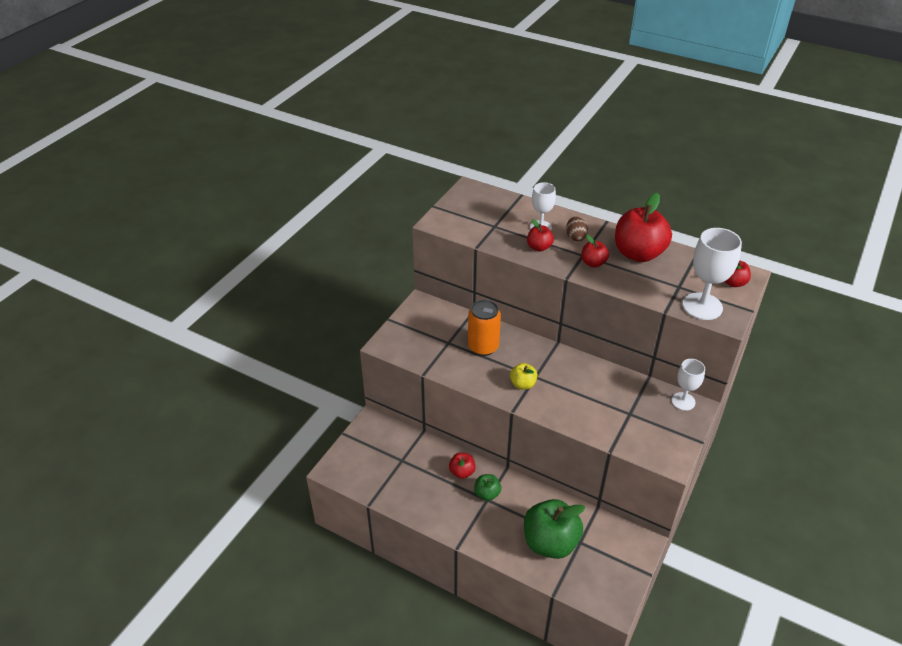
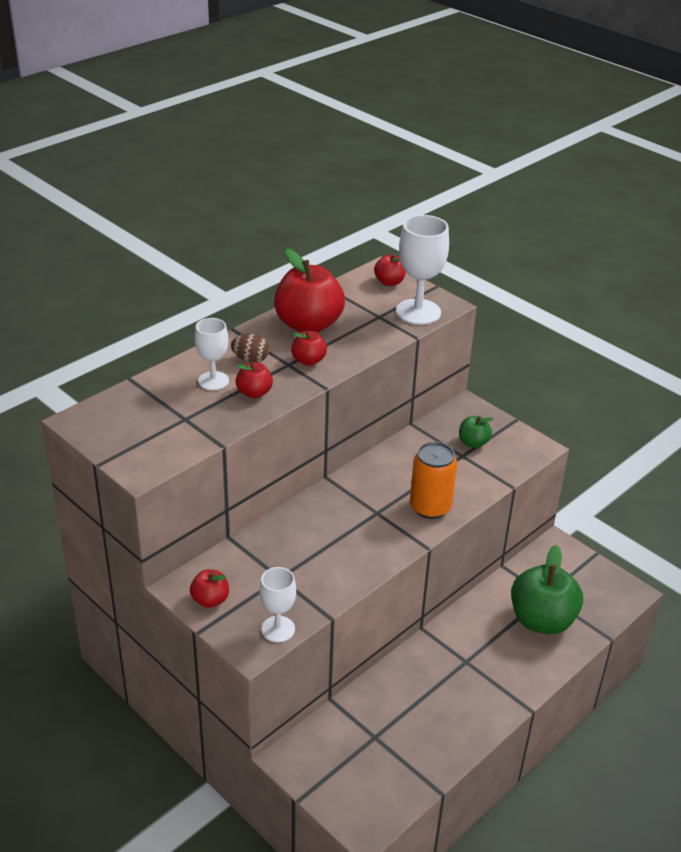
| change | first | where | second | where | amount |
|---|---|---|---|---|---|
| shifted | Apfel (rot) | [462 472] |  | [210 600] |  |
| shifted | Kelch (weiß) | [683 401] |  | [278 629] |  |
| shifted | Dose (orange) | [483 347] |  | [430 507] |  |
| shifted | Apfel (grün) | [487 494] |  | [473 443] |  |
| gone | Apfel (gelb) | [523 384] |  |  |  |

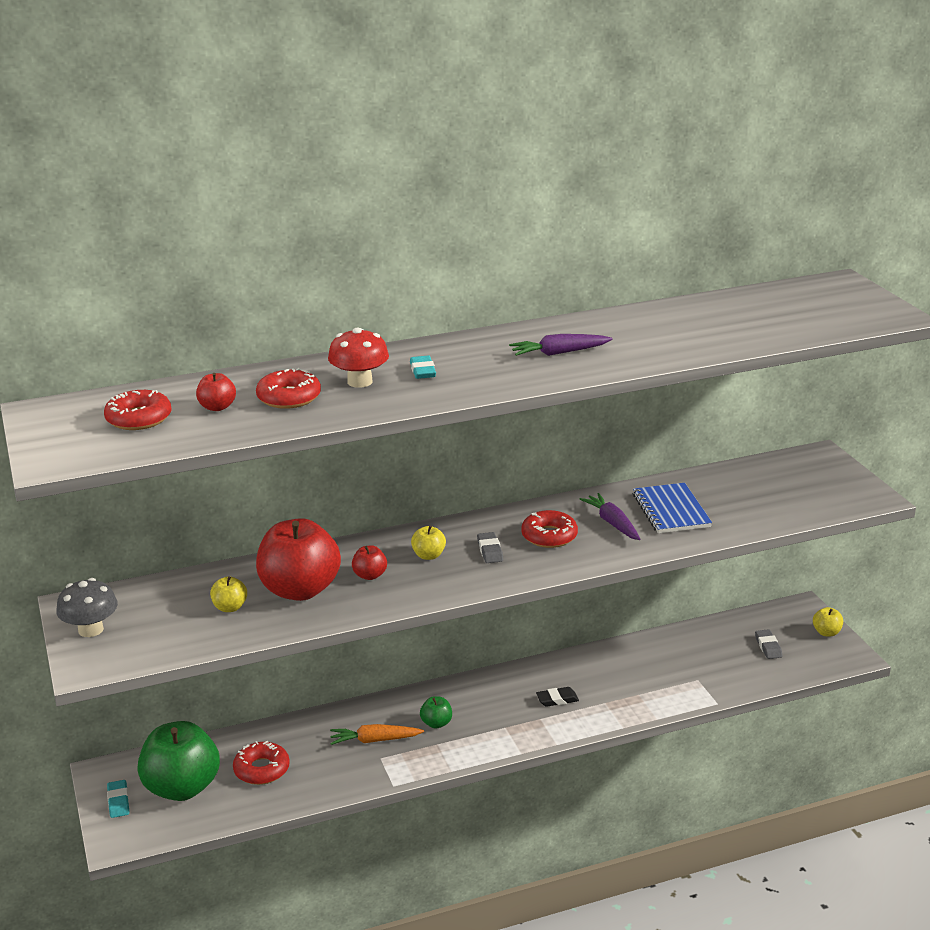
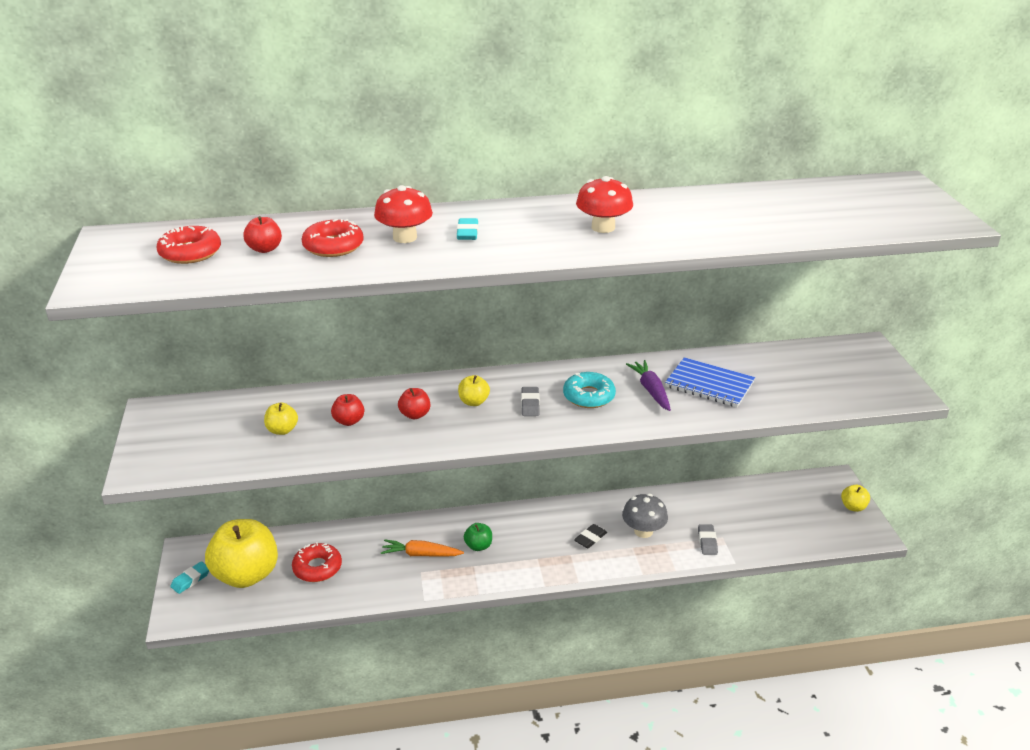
| change | first | where | second | where | amount |
|---|---|---|---|---|---|
| rotated | Radiergummi (türkis) | [118 801] |  | [191 580] | 45 degrees clockwise |
| repainted | Apfel (grün) | [182 788] | Apfel (gelb) | [246 575] |  |
| scaled | Apfel (rot) | [300 590] |  | [349 421] | x0.43 |
| repainted | Donut (rot) | [549 536] | Donut (türkis) | [589 396] |  |
| rotated | Radiergummi (schwarz) | [557 699] |  | [590 538] | 45 degrees counterclockwise |
| swapped | Karotte (lila) | [559 353] | Pilz (rot) | [603 227] |  |
| shifted | Pilz (grau) | [91 629] |  | [643 531] |  |
| rotated | Notizbuch (blau) | [671 510] |  | [709 384] | 60 degrees counterclockwise |
| shifted | Radiergummi (grau) | [768 647] |  | [707 542] |  |

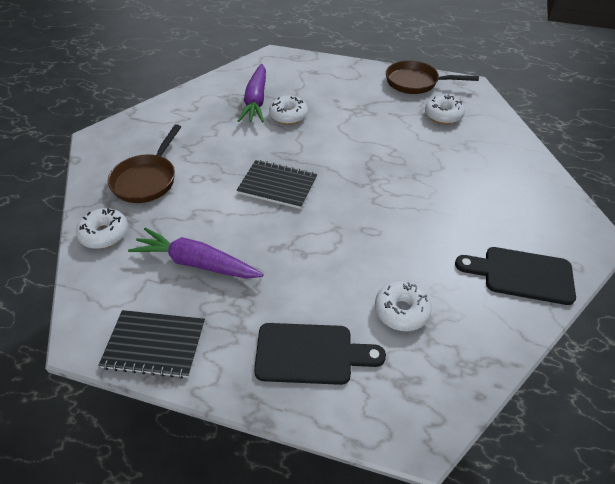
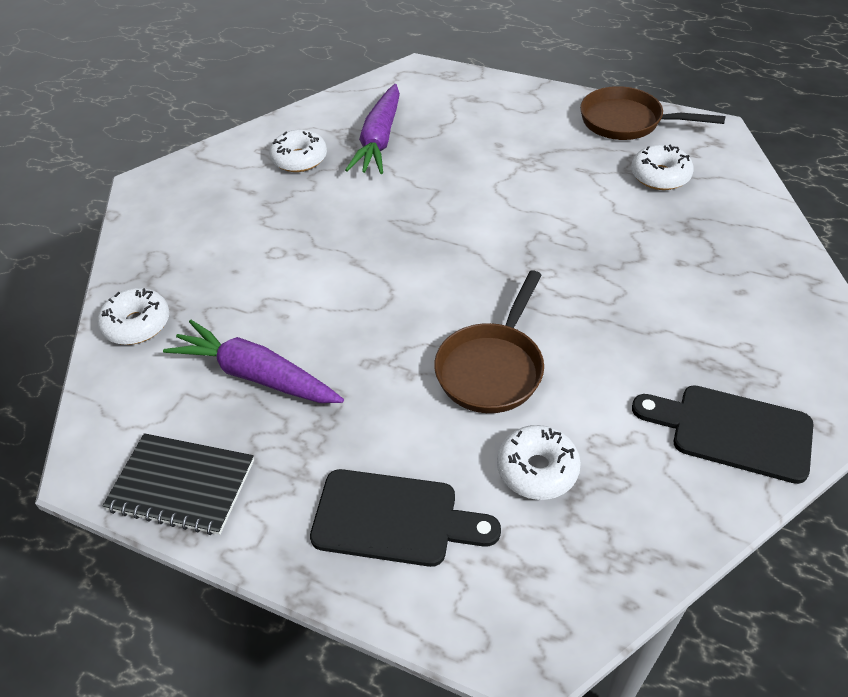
| change | first | where | second | where | amount |
|---|---|---|---|---|---|
| shifted | Donut (weiß) | [288 115] |  | [299 159] |  |
| shifted | Pfanne (braun) | [147 179] |  | [492 368] |  |
| gone | Notizbuch (schwarz) | [277 185] |  |  |  |

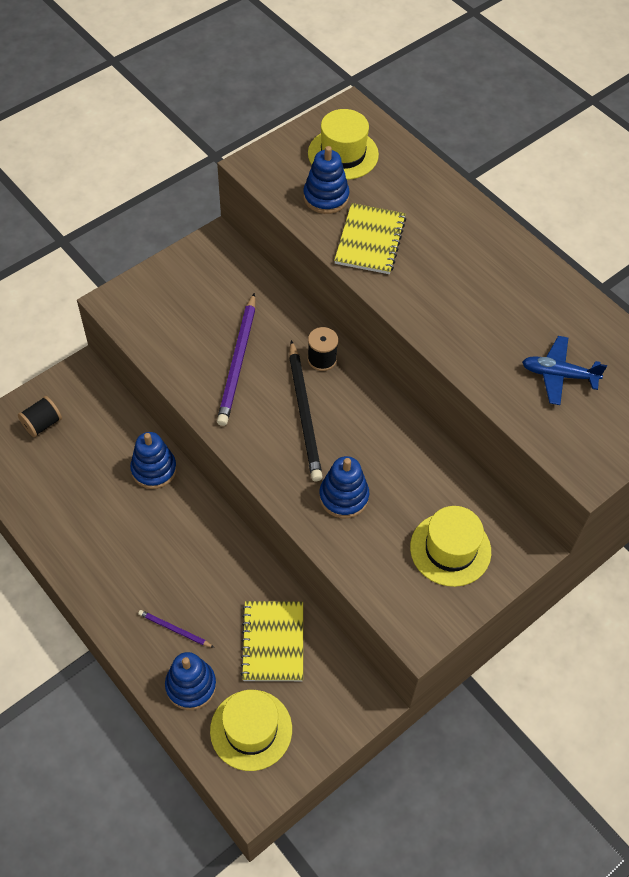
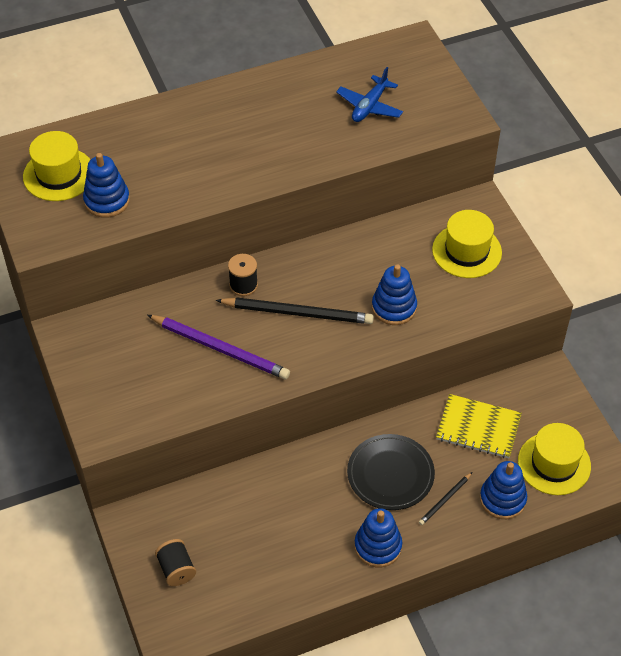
| change | first | where | second | where | amount |
|---|---|---|---|---|---|
| new |  |  | Teller (schwarz) | [390 474] |  |
| shifted | Stapelspielzeug (blau) | [154 469] |  | [378 546] |  |
| repainted | Bleistift (lila) | [175 630] | Bleistift (schwarz) | [445 500] |  |
| gone | Notizbuch (gelb) | [370 240] |  |  |  |

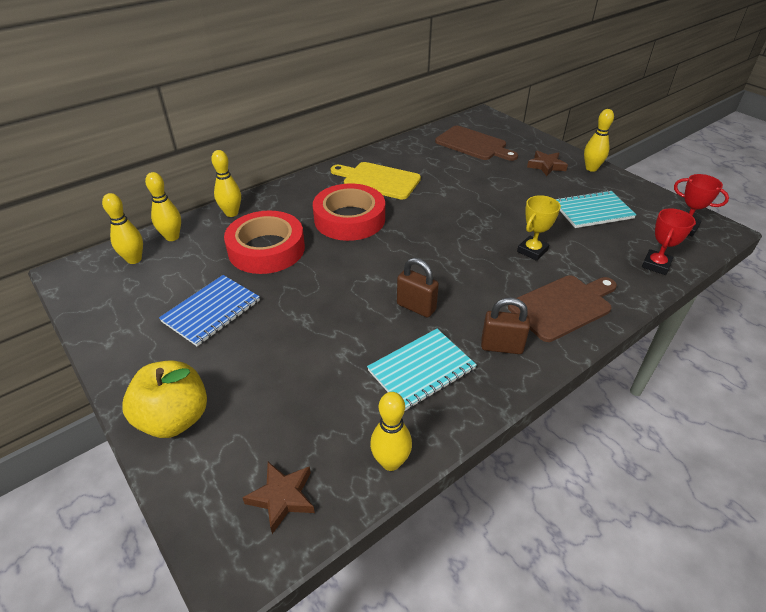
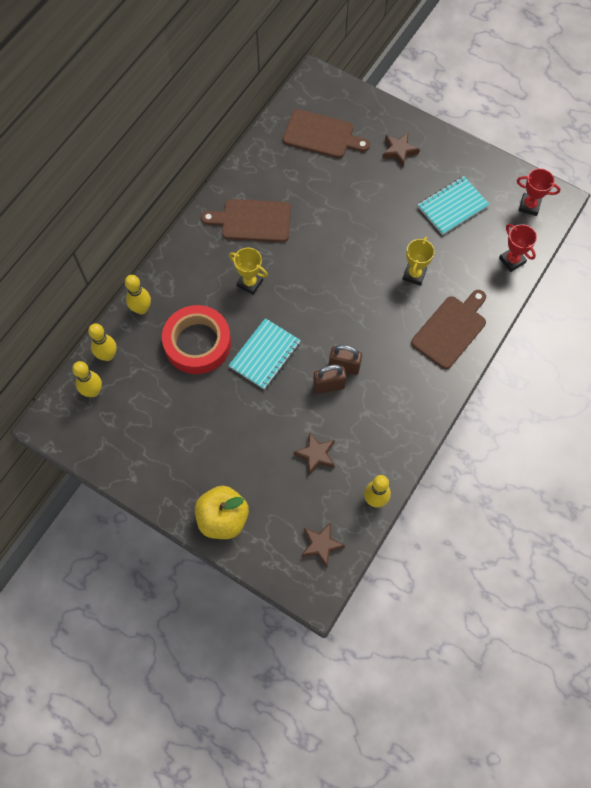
| change | first | where | second | where | amount |
|---|---|---|---|---|---|
| repainted | Schneidebrett (gelb) | [378 180] | Schneidebrett (braun) | [252 221] |  |
| shifted | Notizbuch (türkis) | [421 370] |  | [265 354] |  |
| swapped | Klebeband (rot) | [349 219] | Pokal (gelb) | [250 283] |  |
| new |  |  | Stern (braun) | [316 454] |  |
| shifted | Vorhängeschloss (braun) | [501 346] |  | [329 385] |  |
| rotated | Pokal (rot) | [656 265] |  | [512 260] | 45 degrees counterclockwise |
| gone | Notizbuch (blau) | [211 311] |  |  |  |
| gone | Bowlingkegel (gelb) | [591 168] |  |  |  |

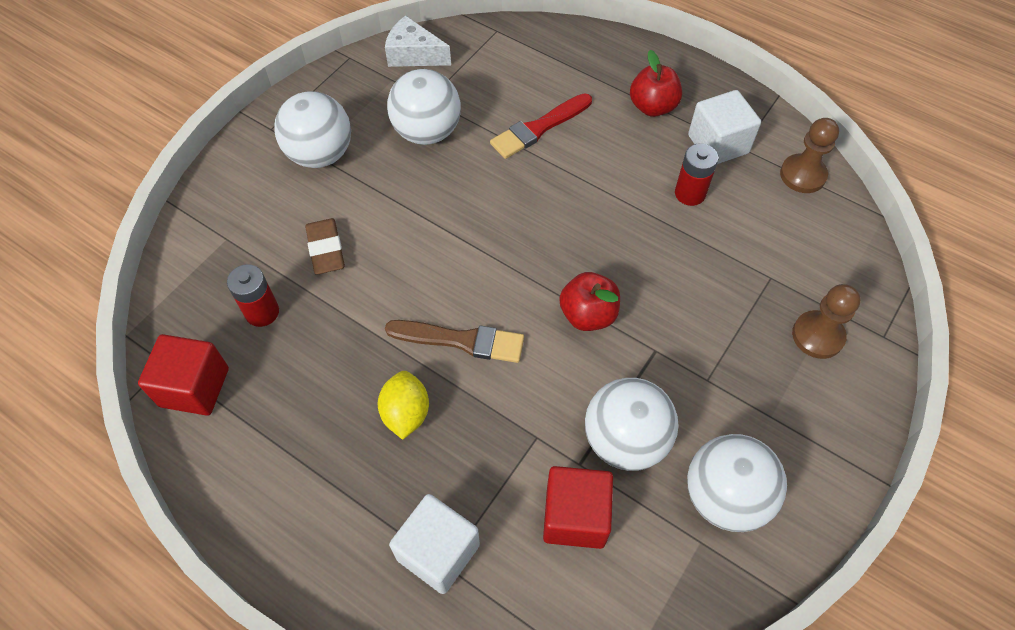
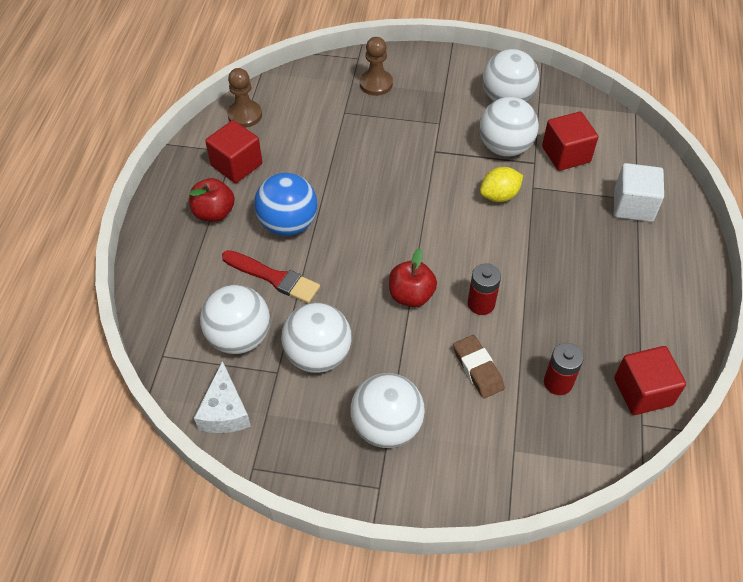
| change | first | where | second | where | amount |
|---|---|---|---|---|---|
| new |  |  | Ball (weiß) | [239 337] |  |
| repainted | Kubus (weiß) | [718 144] | Kubus (rot) | [236 165] |  |
| new |  |  | Ball (blau) | [288 224] |  |
| shifted | Apfel (rot) | [588 315] |  | [411 295] |  |
| rotated | Radiergummi (braun) | [326 249] |  | [477 369] | 75 degrees counterclockwise |
| shifted | Batterie (rot) | [690 193] |  | [481 304] |  |
| shifted | Zitrone (gelb) | [406 413] |  | [499 196] |  |
| gone | Pinsel (braun) | [461 340] |  |  |  |

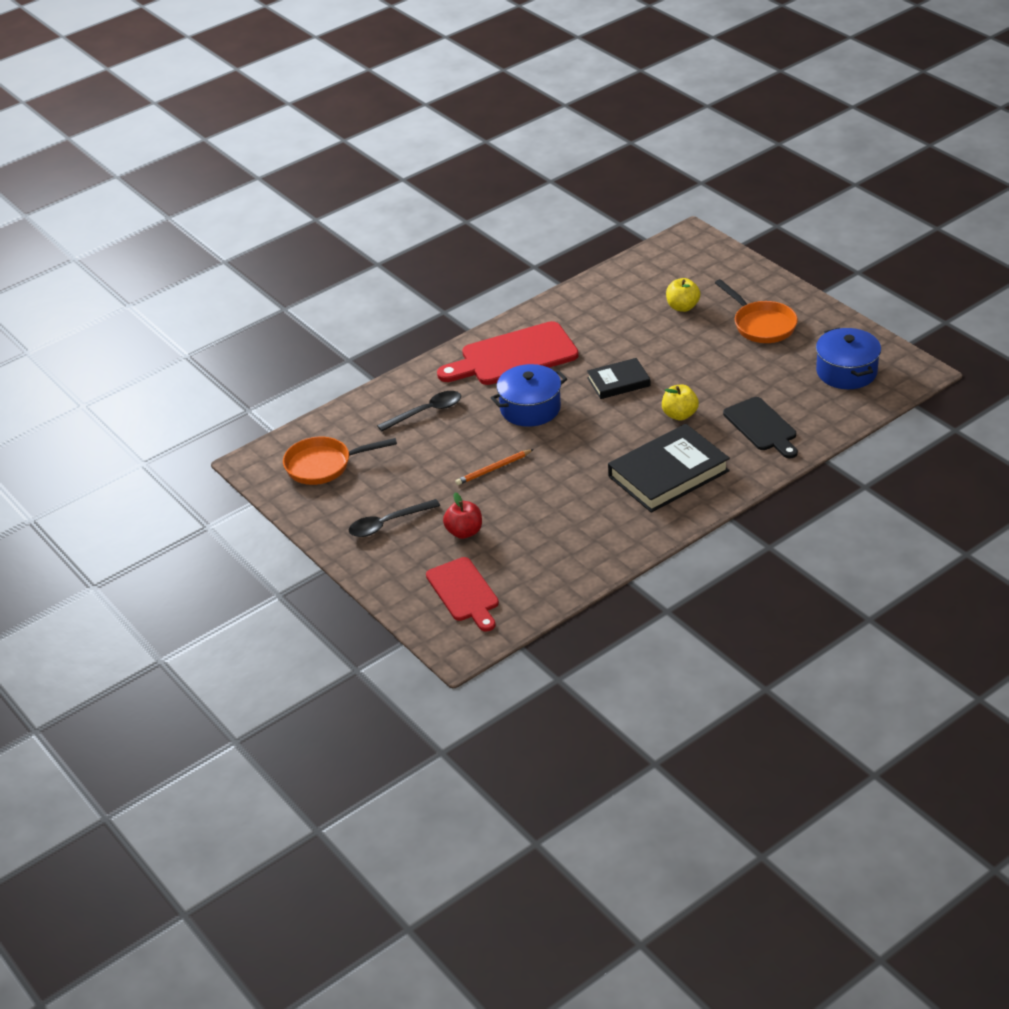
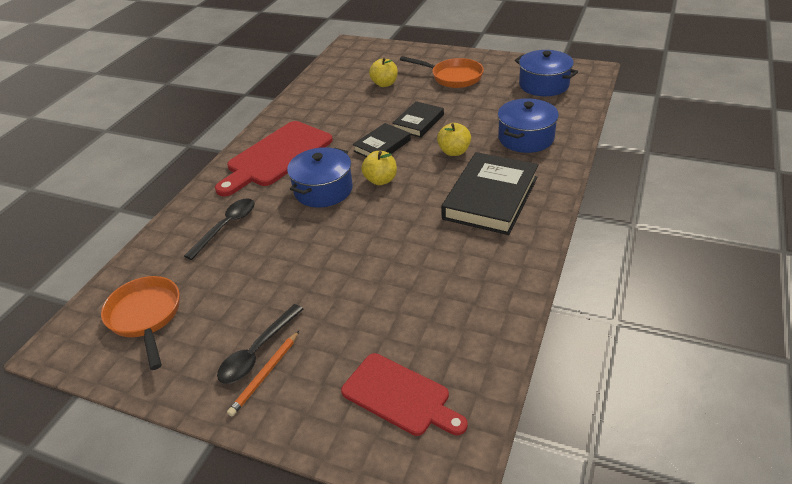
| change | first | where | second | where | amount |
|---|---|---|---|---|---|
| rotated | Pfanne (orange) | [324 465] |  | [146 317] | 105 degrees clockwise |
| shifted | Bleistift (orange) | [493 469] |  | [265 374] |  |
| new |  |  | Apfel (gelb) | [380 180] |  |
| new |  |  | Buch (schwarz) | [418 122] |  |
| swapped | Schneidebrett (schwarz) | [762 427] | Kochtopf (blau) | [526 138] |  |
| gone | Apfel (rot) | [464 532] |  |  |  |

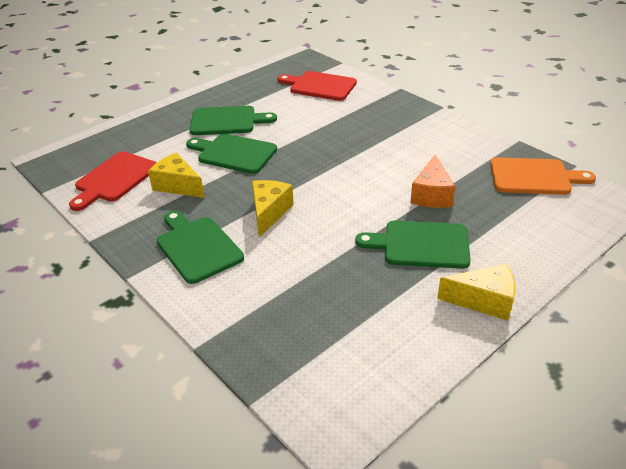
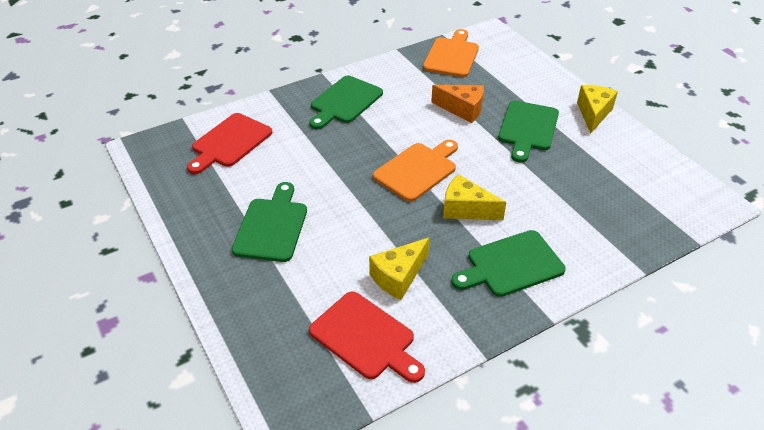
| change | first | where | second | where | amount |
|---|---|---|---|---|---|
| shifted | Schneidebrett (grün) | [234 153] |  | [344 102] |  |
| new |  |  | Schneidebrett (orange) | [417 170] |  |

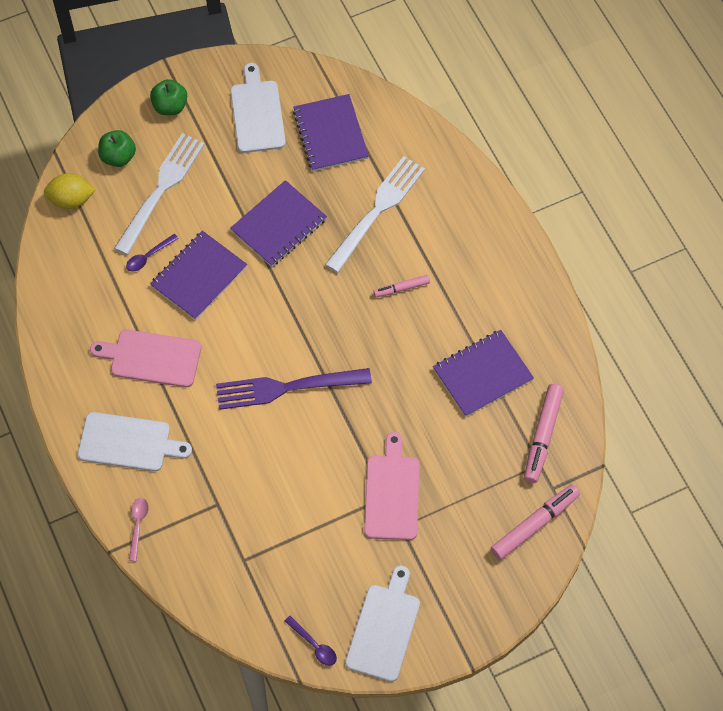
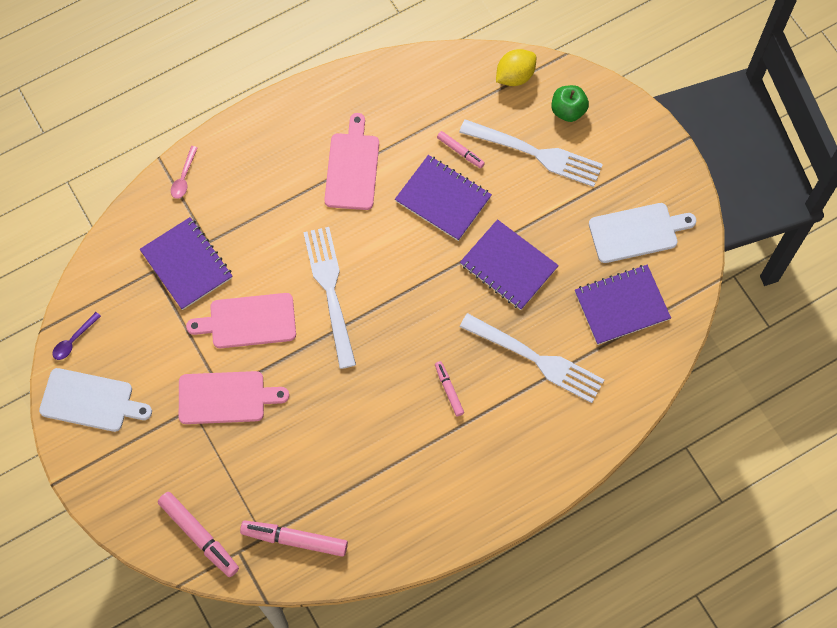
| change | first | where | second | where | amount |
|---|---|---|---|---|---|
| shifted | Notizbuch (lila) | [482 374] |  | [186 264] |  |
| rotated | Löffel (rosa) | [138 525] |  | [184 177] | 105 degrees clockwise |
| new |  |  | Schneidebrett (rosa) | [248 321] |  |
| repainted | Gabel (lila) | [287 387] | Gabel (weiß) | [330 291] |  |
| swapped | Löffel (lila) | [148 256] | Filzstift (rosa) | [460 151] |  |
| rotated | Zitrone (gelb) | [71 200] |  | [515 76] | 60 degrees clockwise |
| gone | Schneidebrett (weiß) | [128 442] |  |  |  |
| gone | Apfel (grün) | [170 106] |  |  |  |

